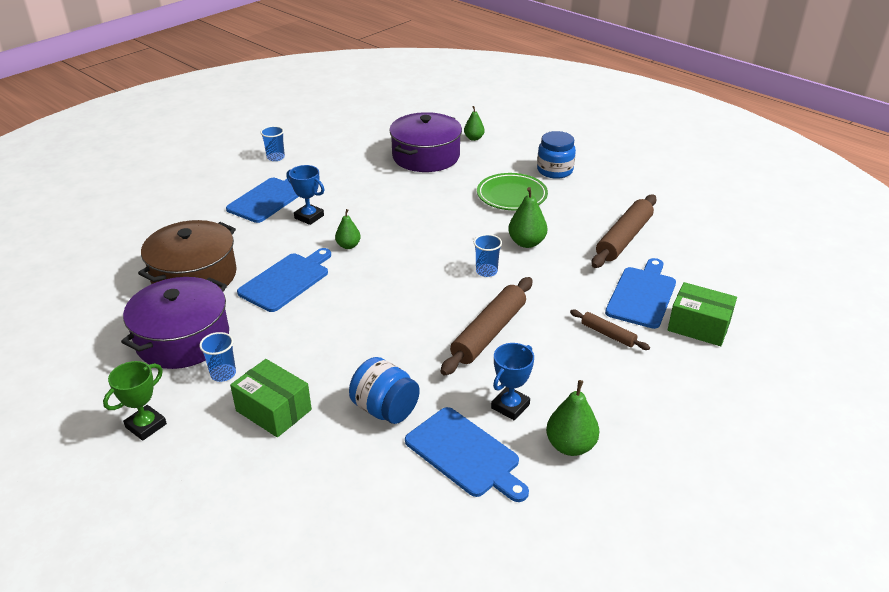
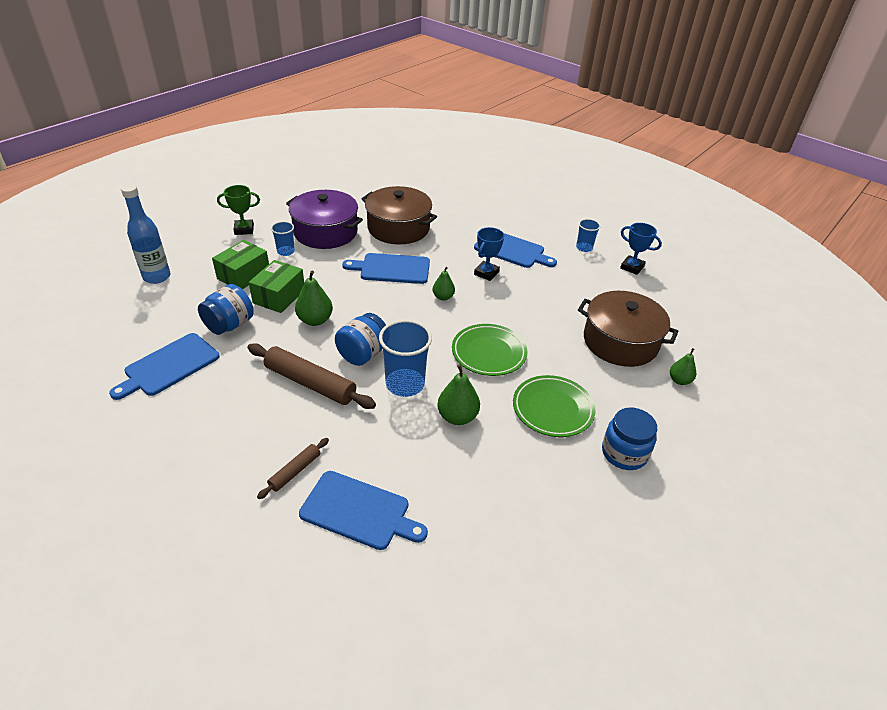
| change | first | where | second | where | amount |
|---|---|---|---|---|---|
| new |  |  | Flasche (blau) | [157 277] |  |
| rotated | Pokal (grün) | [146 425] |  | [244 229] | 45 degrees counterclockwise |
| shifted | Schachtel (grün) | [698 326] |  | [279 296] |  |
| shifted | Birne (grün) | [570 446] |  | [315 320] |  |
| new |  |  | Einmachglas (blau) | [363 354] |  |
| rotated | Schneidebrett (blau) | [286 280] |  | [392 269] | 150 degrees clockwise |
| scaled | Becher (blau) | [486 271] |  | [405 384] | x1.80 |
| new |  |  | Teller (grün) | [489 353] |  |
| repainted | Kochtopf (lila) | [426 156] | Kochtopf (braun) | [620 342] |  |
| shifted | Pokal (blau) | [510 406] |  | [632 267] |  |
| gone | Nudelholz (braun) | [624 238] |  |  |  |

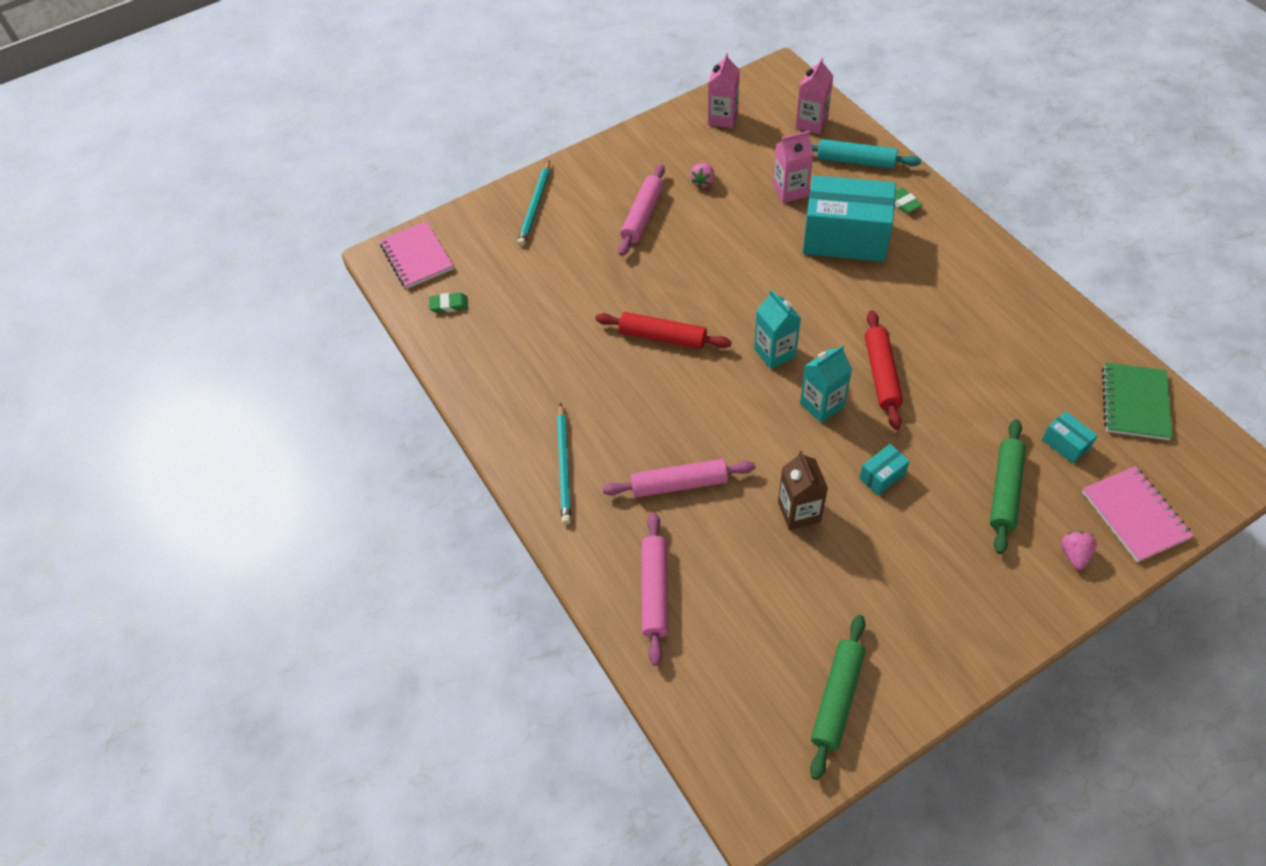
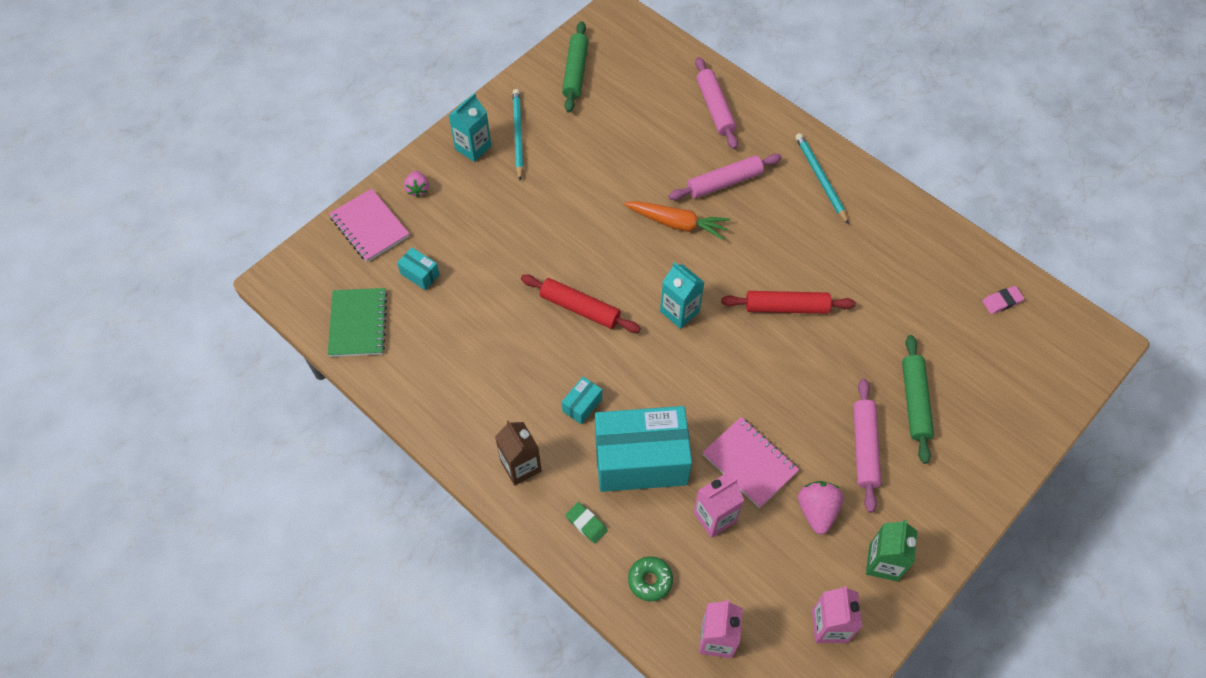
| change | first | where | second | where | amount |
|---|---|---|---|---|---|
| shifted | Getränkekarton (türkis) | [822 405] |  | [473 147] |  |
| shifted | Getränkekarton (braun) | [799 512] |  | [521 466] |  |
| shifted | Bleistift (türkis) | [535 206] |  | [518 134] |  |
| rotated | Nudelholz (rot) | [881 374] |  | [580 308] | 45 degrees counterclockwise |
| shifted | Schachtel (türkis) | [882 476] |  | [582 405] |  |
| new |  |  | Karotte (orange) | [677 223] |  |
| swapped | Nudelholz (türkis) | [855 161] | Donut (grün) | [650 580] |  |
| shifted | Notizbuch (rosa) | [417 257] |  | [750 463] |  |
| scaled | Erdbeere (rosa) | [703 182] |  | [817 511] | x1.52 |
| new |  |  | Getränkekarton (grün) | [883 562] |  |
| shifted | Nudelholz (grün) | [1005 490] |  | [914 402] |  |
| repainted | Radiergummi (grün) | [449 305] | Radiergummi (rosa) | [1002 301] |  |

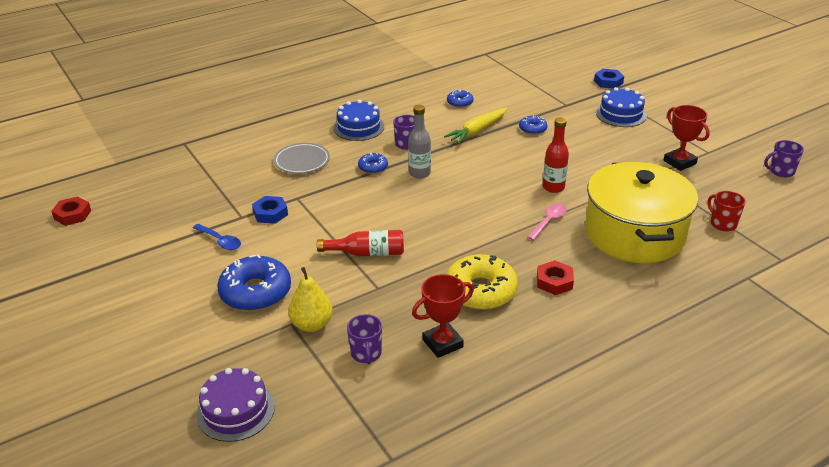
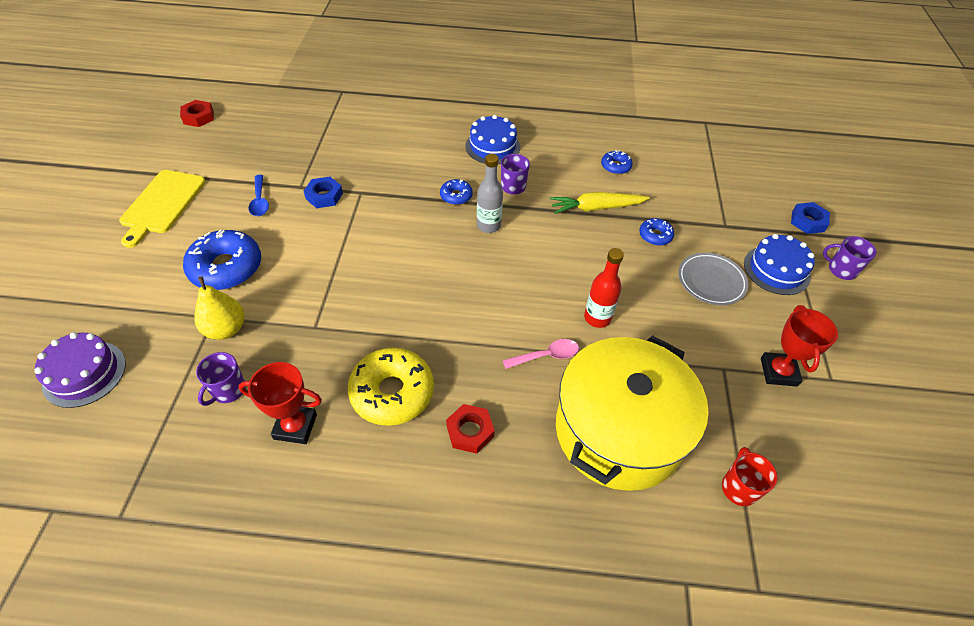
| change | first | where | second | where | amount |
|---|---|---|---|---|---|
| new |  |  | Schneidebrett (gelb) | [162 204] |  |
| shifted | Teller (grau) | [302 161] |  | [711 281] |  |
| shifted | Tasse (lila) | [781 171] |  | [841 270] |  |
| gone | Flasche (rot) | [367 253] |  |  |  |

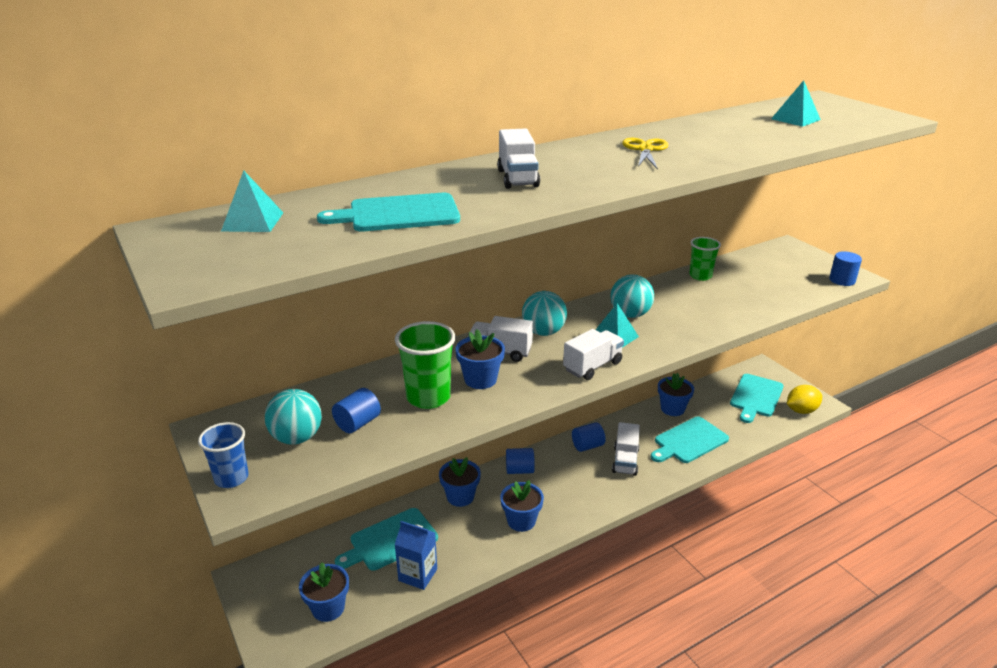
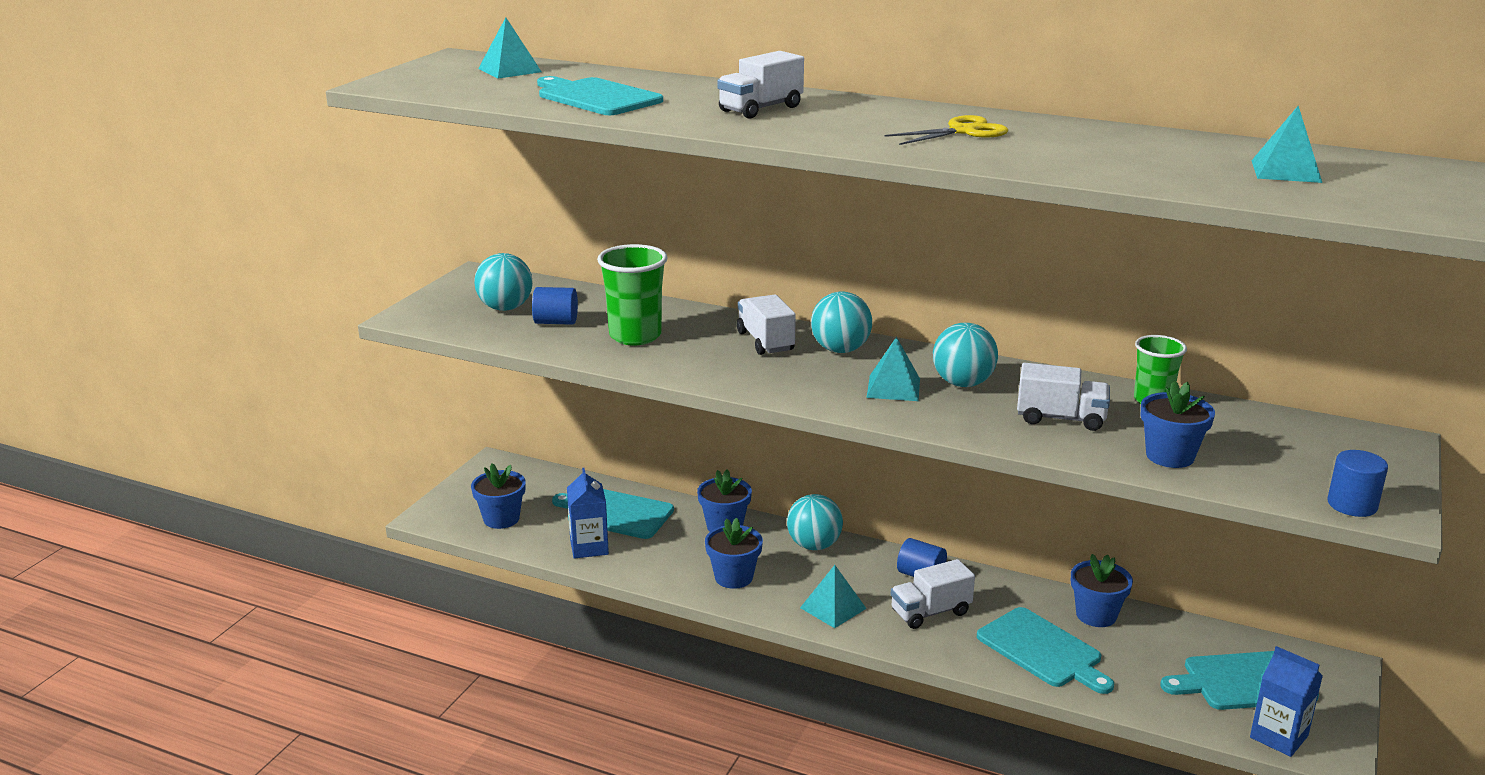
| change | first | where | second | where | amount |
|---|---|---|---|---|---|
| swapped | Vollzylinder (blau) | [519 470] | Ball (türkis) | [814 545] |  |
| new |  |  | Pyramide (türkis) | [833 608] |  |
| rotated | Schneidebrett (türkis) | [689 441] |  | [1043 650] | 150 degrees counterclockwise |
| shifted | Lastwagen (weiß) | [592 366] |  | [1060 418] |  |
| shifted | Blumentopf (blau) | [480 379] |  | [1170 456] |  |
| swapped | Zitrone (gelb) | [801 410] | Getränkekarton (blau) | [1279 736] |  |
| gone | Becher (blau) | [231 478] |  |  |  |

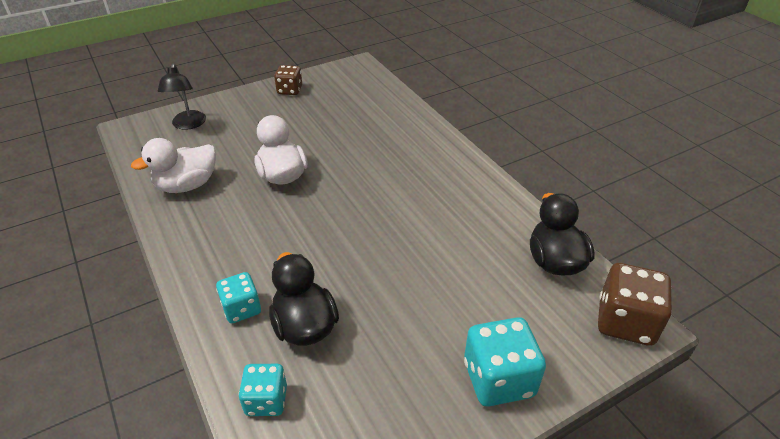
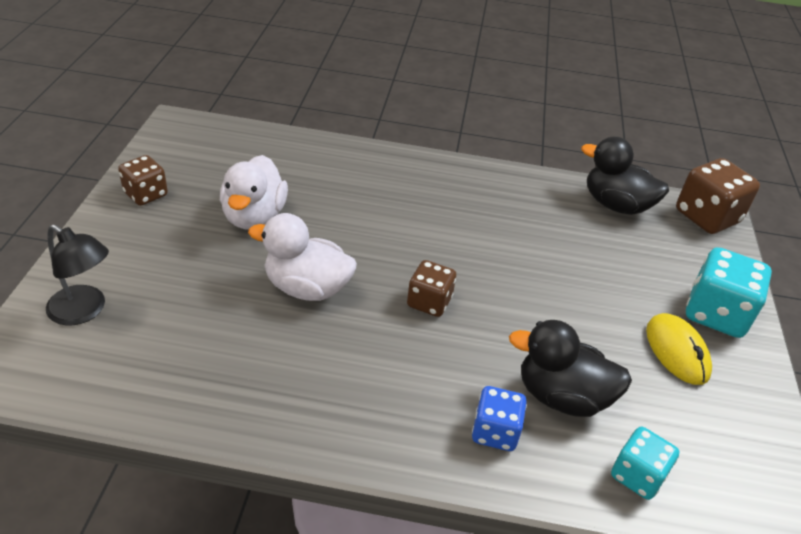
| change | first | where | second | where | amount |
|---|---|---|---|---|---|
| shifted | Ente (weiß) | [187 185] |  | [254 216] |  |
| new |  |  | Spielwürfel (braun) | [429 302] |  |
| repainted | Spielwürfel (türkis) | [241 309] | Spielwürfel (blau) | [495 432] |  |
| new |  |  | Computermaus (gelb) | [677 351] |  |

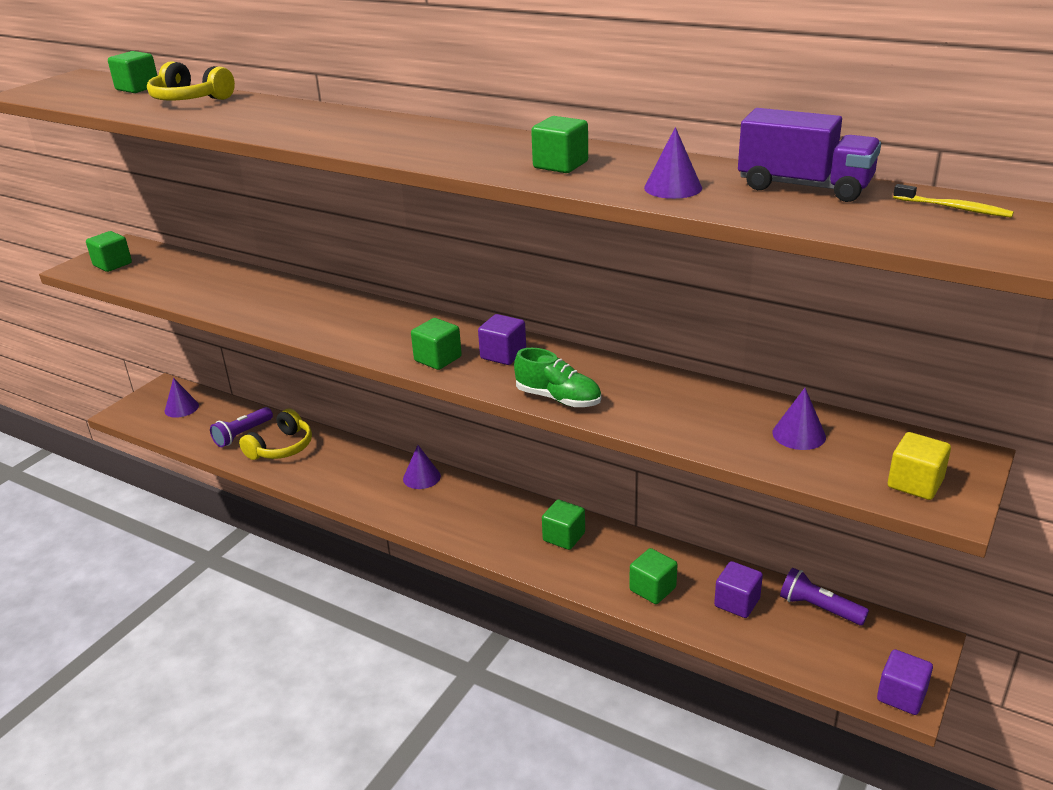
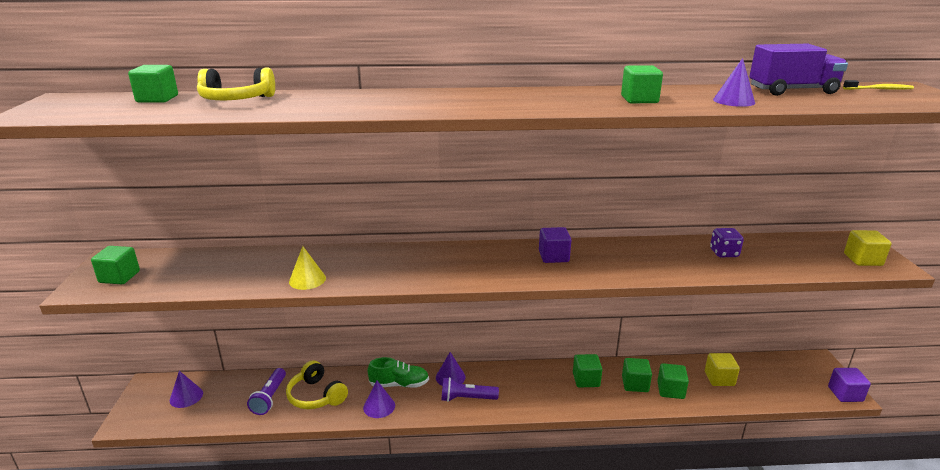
| change | first | where | second | where | amount |
|---|---|---|---|---|---|
| rotated | Kopfhörer (gelb) | [281 447] |  | [316 396] | 135 degrees clockwise |
| new |  |  | Kegel (gelb) | [307 280] |  |
| shifted | Kegel (lila) | [799 434] |  | [379 406] |  |
| shifted | Schuh (grün) | [558 399] |  | [399 384] |  |
| shifted | Taschenlampe (lila) | [819 608] |  | [467 398] |  |
| shifted | Kubus (grün) | [438 359] |  | [635 384] |  |
| repainted | Kubus (lila) | [737 602] | Kubus (gelb) | [719 379] |  |
| new |  |  | Spielwürfel (lila) | [724 253] |  |

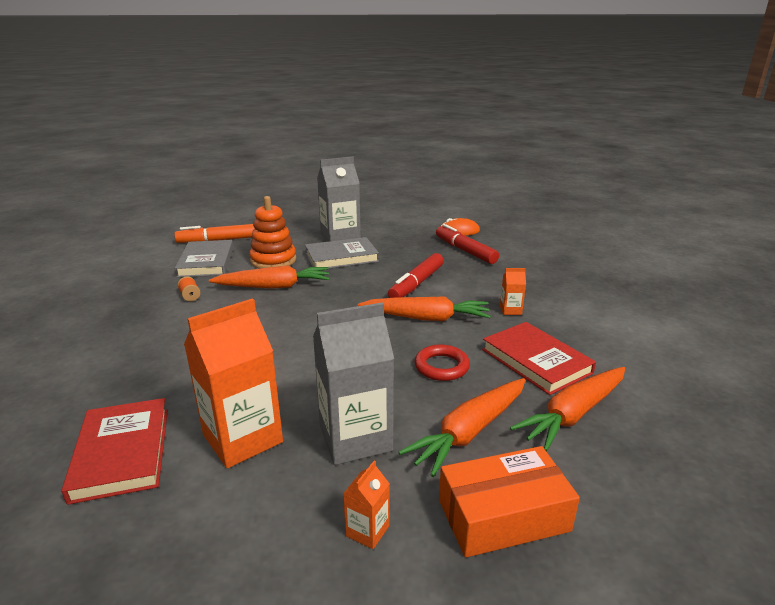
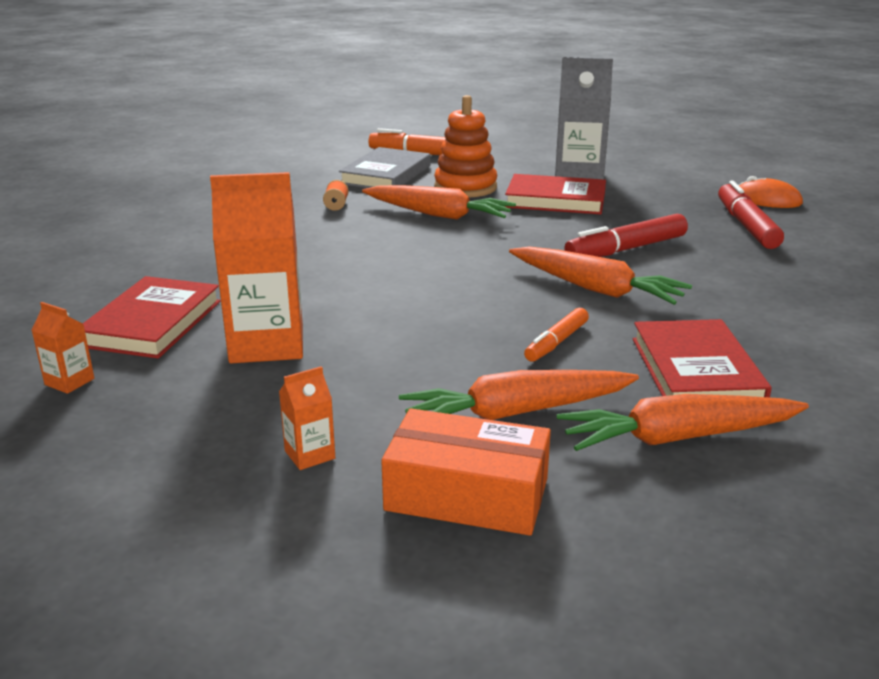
| change | first | where | second | where | amount |
|---|---|---|---|---|---|
| shifted | Getränkekarton (orange) | [510 310] |  | [69 382] |  |
| repainted | Buch (grau) | [341 257] | Buch (rot) | [555 200] |  |
| swapped | Ring (rot) | [441 366] | Filzstift (orange) | [556 342] |  |
| gone | Getränkekarton (grau) | [355 438] |  |  |  |

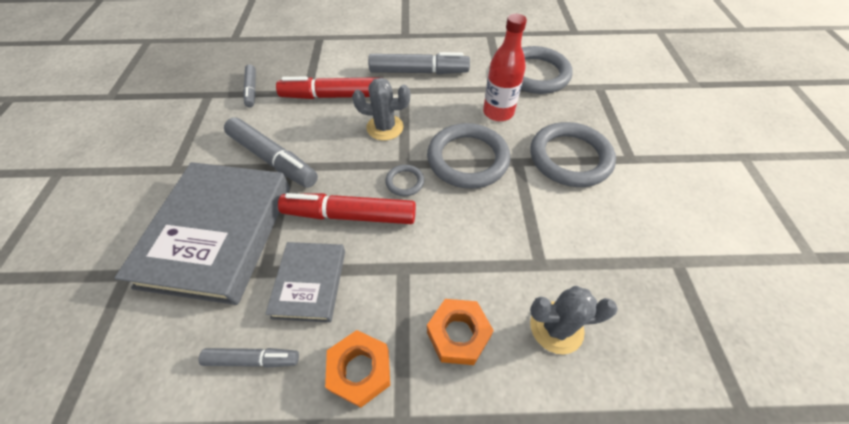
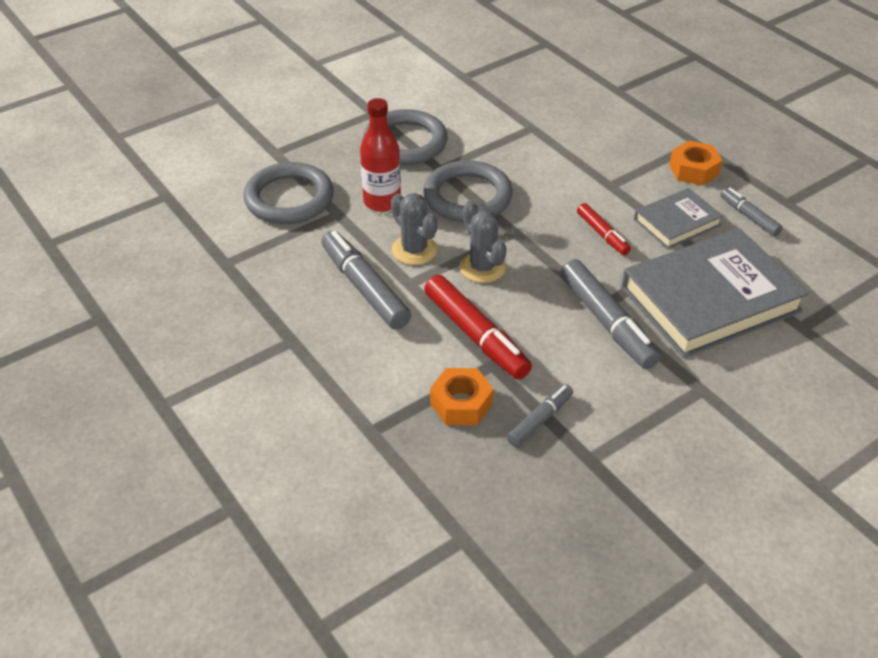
| change | first | where | second | where | amount |
|---|---|---|---|---|---|
| shifted | Kaktus (grau) | [556 327] |  | [414 250] |  |
| shifted | Sechskantmutter (orange) | [458 334] |  | [461 404] |  |
| rotated | Filzstift (grau) | [273 159] |  | [607 322] | 150 degrees clockwise |
| scaled | Filzstift (rot) | [350 215] |  | [602 234] | x0.56 |
| gone | Ring (grau) | [405 182] |  |  |  |

